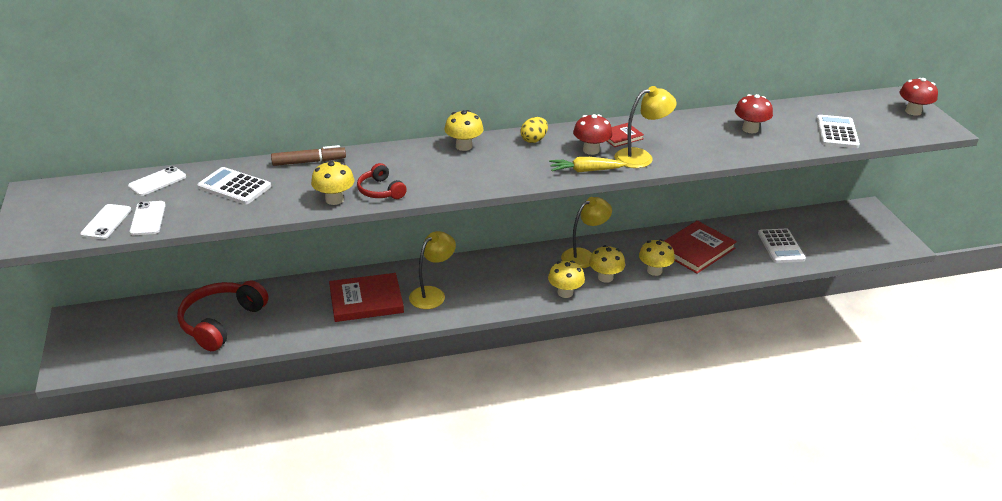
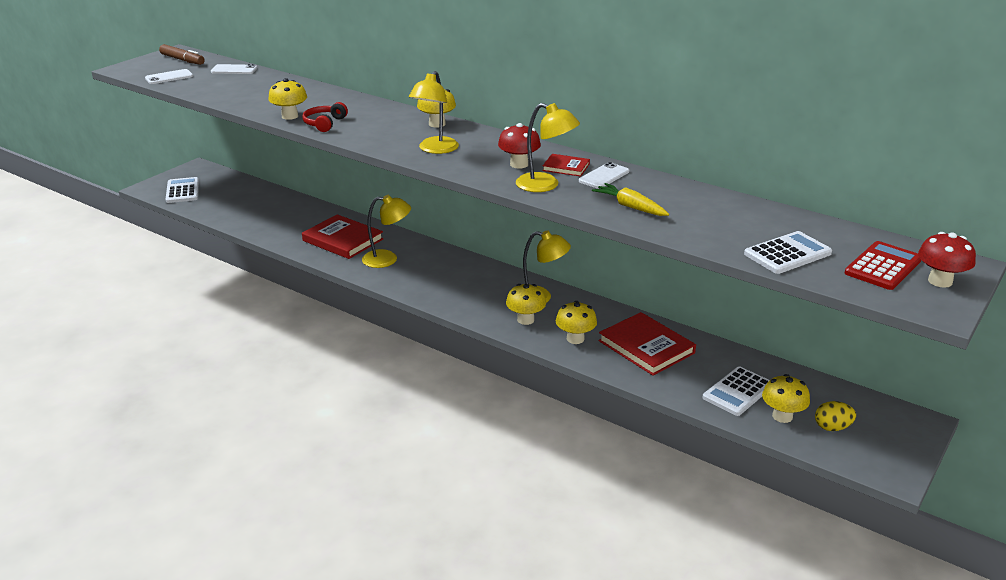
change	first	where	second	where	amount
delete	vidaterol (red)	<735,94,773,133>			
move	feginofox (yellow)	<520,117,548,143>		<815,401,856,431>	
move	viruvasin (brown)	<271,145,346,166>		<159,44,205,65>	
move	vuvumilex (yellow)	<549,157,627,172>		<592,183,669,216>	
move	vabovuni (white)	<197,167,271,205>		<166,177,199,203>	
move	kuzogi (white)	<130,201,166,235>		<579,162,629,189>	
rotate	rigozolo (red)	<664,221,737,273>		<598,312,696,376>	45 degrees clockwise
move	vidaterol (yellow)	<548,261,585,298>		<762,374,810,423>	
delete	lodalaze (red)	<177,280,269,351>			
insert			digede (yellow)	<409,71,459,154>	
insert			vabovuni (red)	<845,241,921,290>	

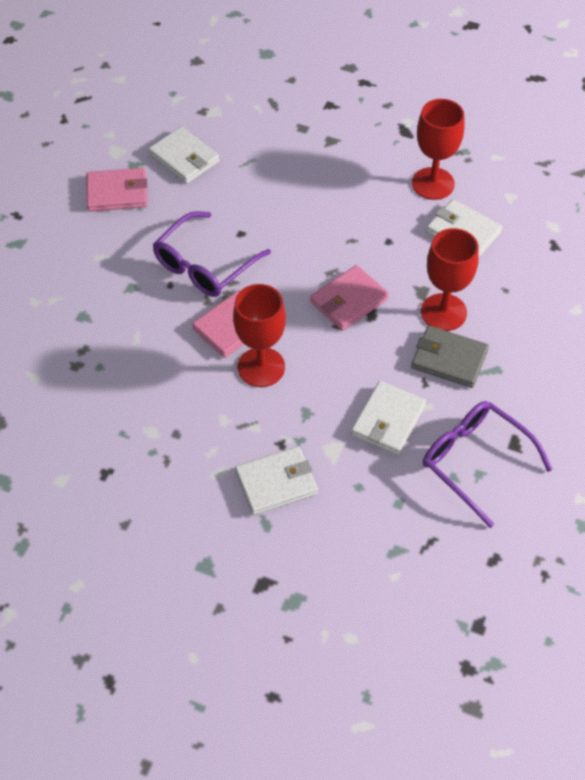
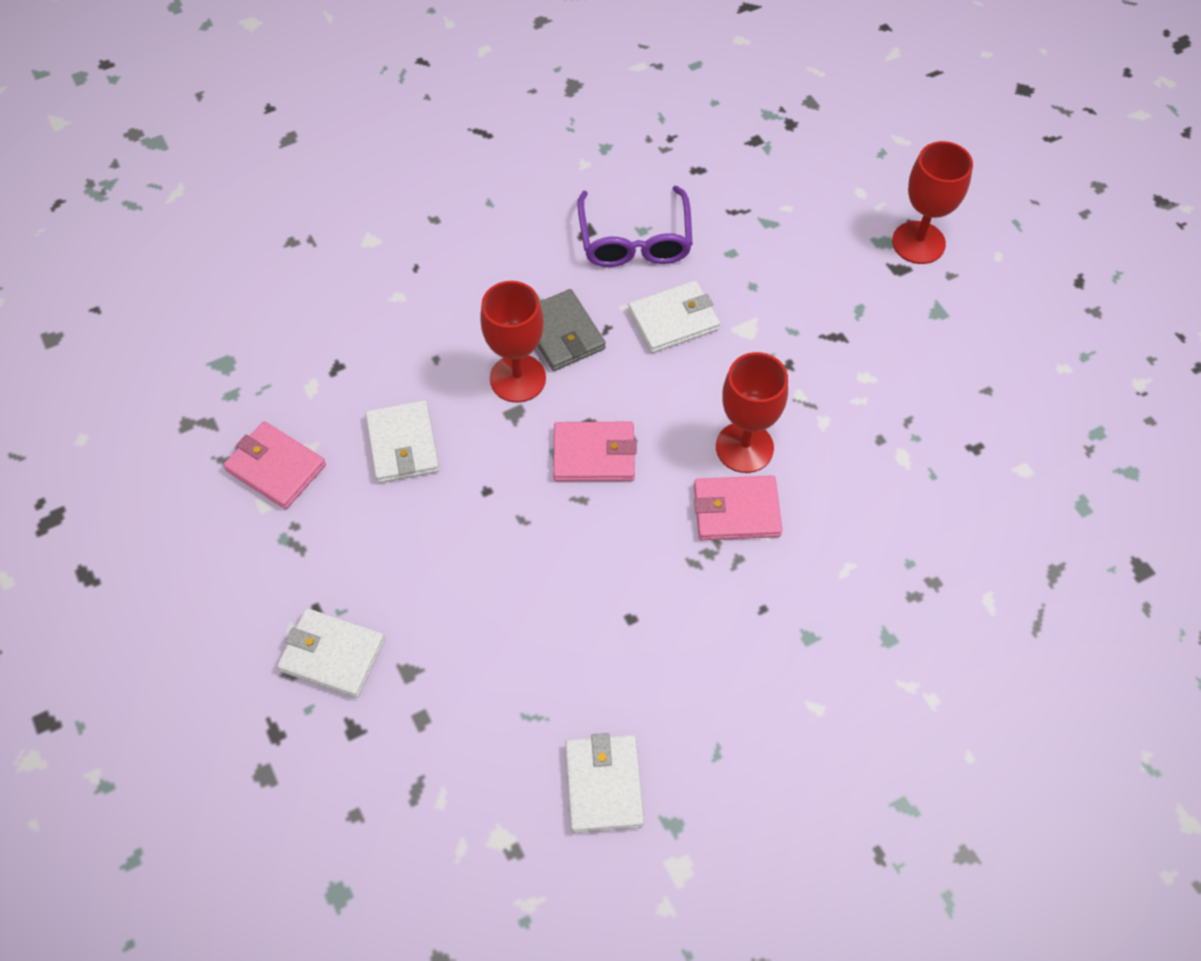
change	first	where	second	where	amount
move	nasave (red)	<412,99,465,200>		<892,141,973,264>	
move	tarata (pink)	<86,168,148,211>		<223,421,326,509>	
delete	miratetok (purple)	<153,211,271,297>			
move	tarata (white)	<235,446,318,515>		<277,608,385,698>	

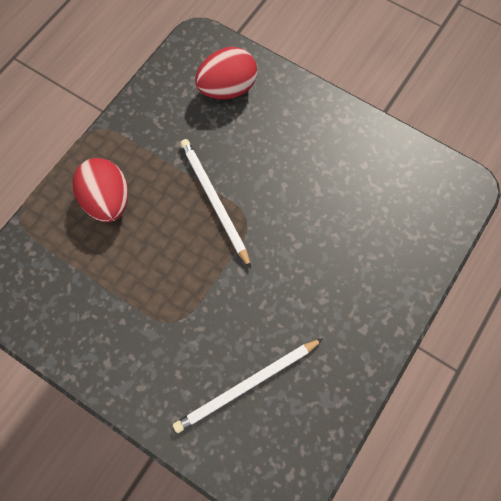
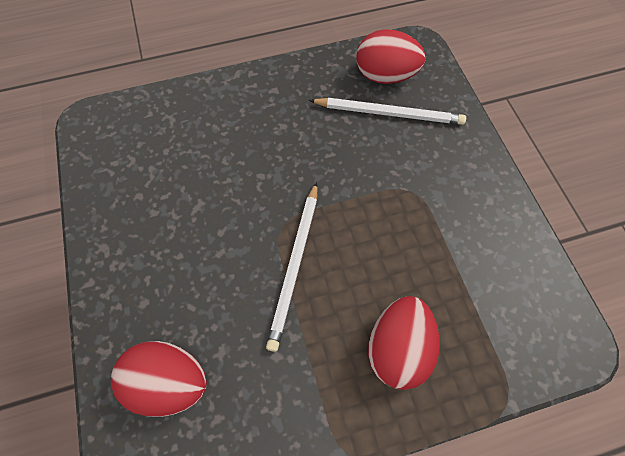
change	first	where	second	where	amount
insert			feginofox (red)	<356,29,426,84>	

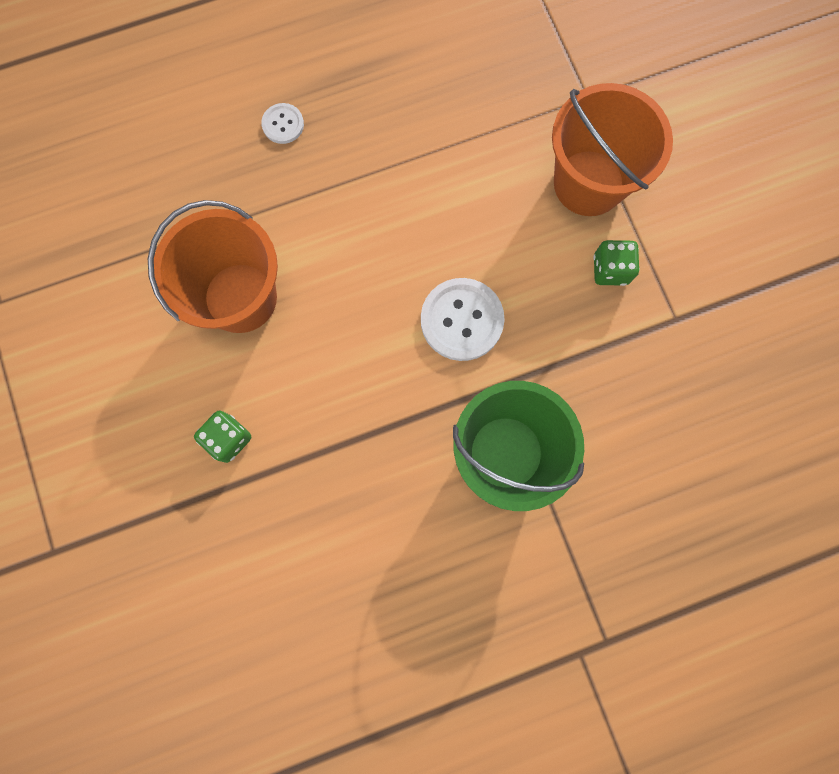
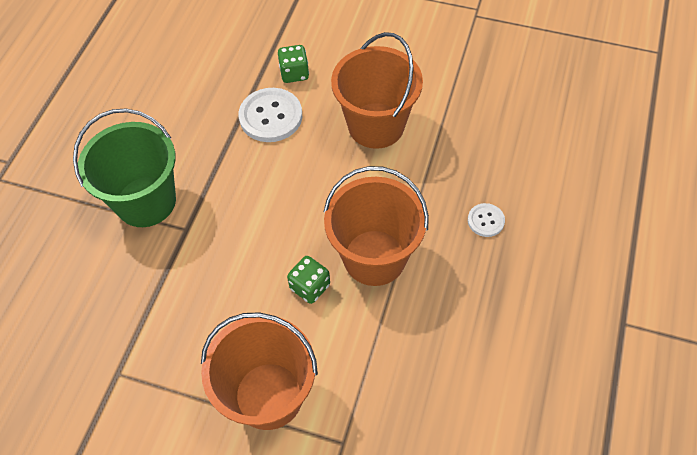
change	first	where	second	where	amount
move	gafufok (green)	<593,240,640,286>		<287,256,330,304>	
move	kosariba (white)	<421,278,505,361>		<239,88,302,142>	
insert			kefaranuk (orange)	<324,166,429,286>	

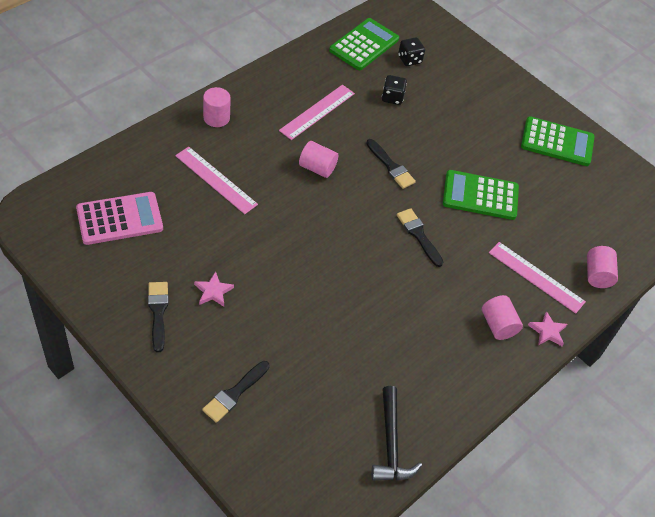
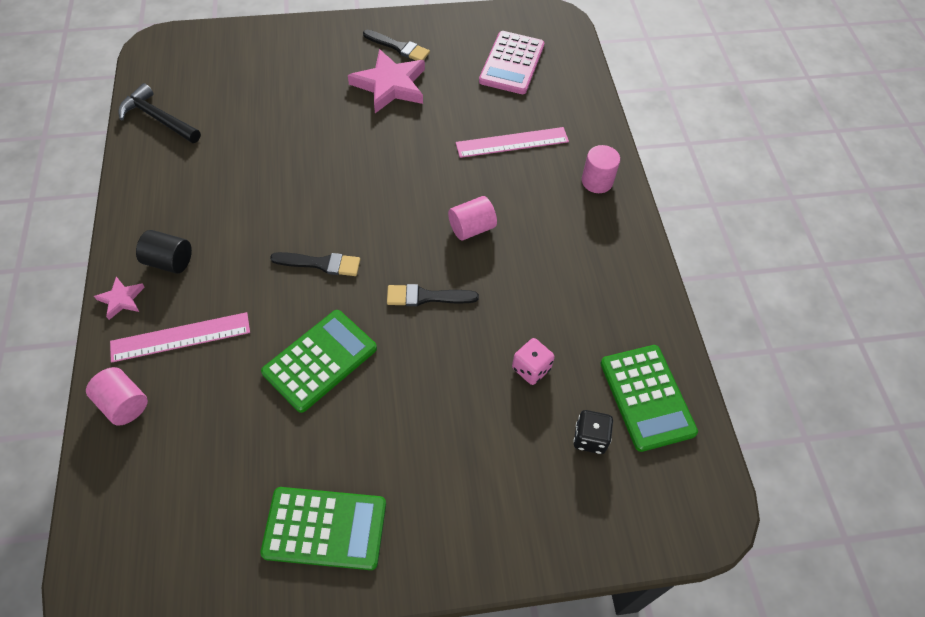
change	first	where	second	where	amount
recolor	gafufok (black)	<382,75,407,105>	gafufok (pink)	<512,338,555,385>	
delete	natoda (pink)	<279,85,355,140>			
rotate	vabovuni (green)	<521,117,595,166>		<260,487,386,570>	135 degrees counterclockwise
resize	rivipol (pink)	<194,271,234,307>		<348,49,425,113>	x2.05
recolor	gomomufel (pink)	<482,295,523,340>	gomomufel (black)	<136,230,192,274>	
delete	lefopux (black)	<202,361,269,423>			

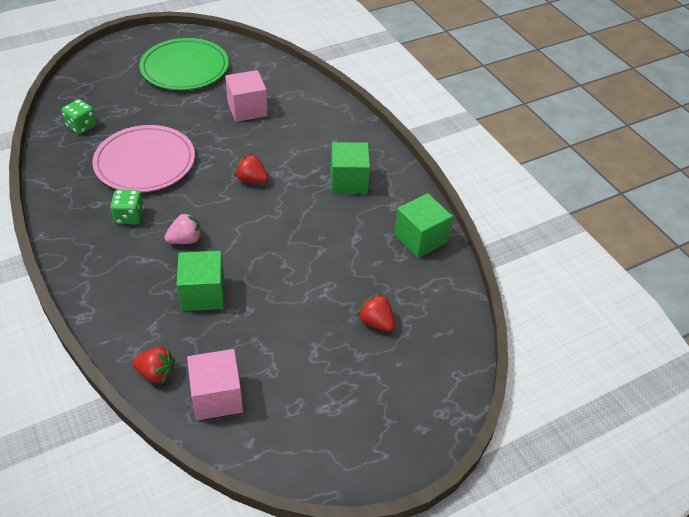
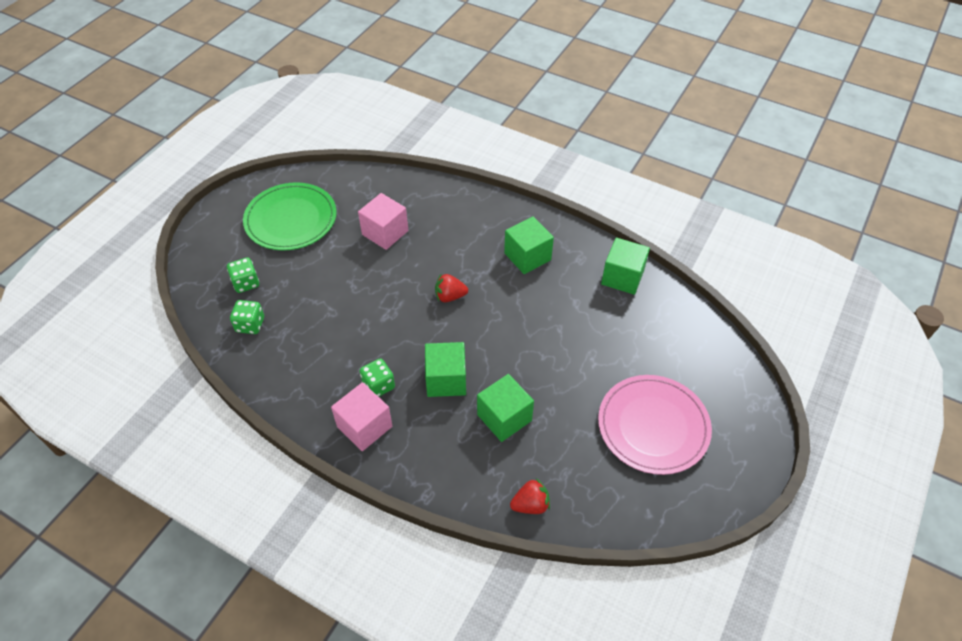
change	first	where	second	where	amount
move	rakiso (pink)	<92,125,195,192>		<598,375,712,475>	
replace	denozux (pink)	<165,212,201,244>	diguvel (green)	<425,342,466,397>	
delete	denozux (red)	<357,293,395,332>			
move	diguvel (pink)	<187,349,243,420>		<331,382,392,451>	
insert			gafufok (green)	<227,257,259,293>	

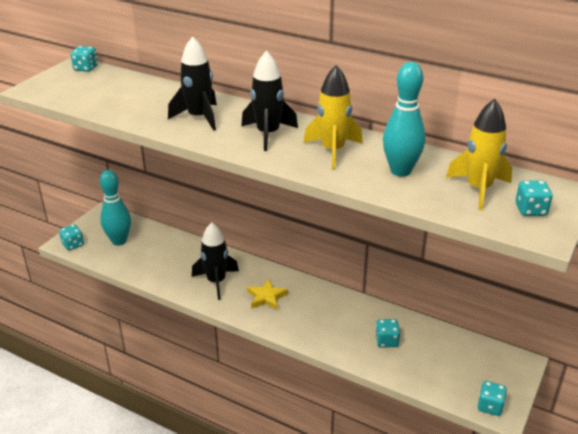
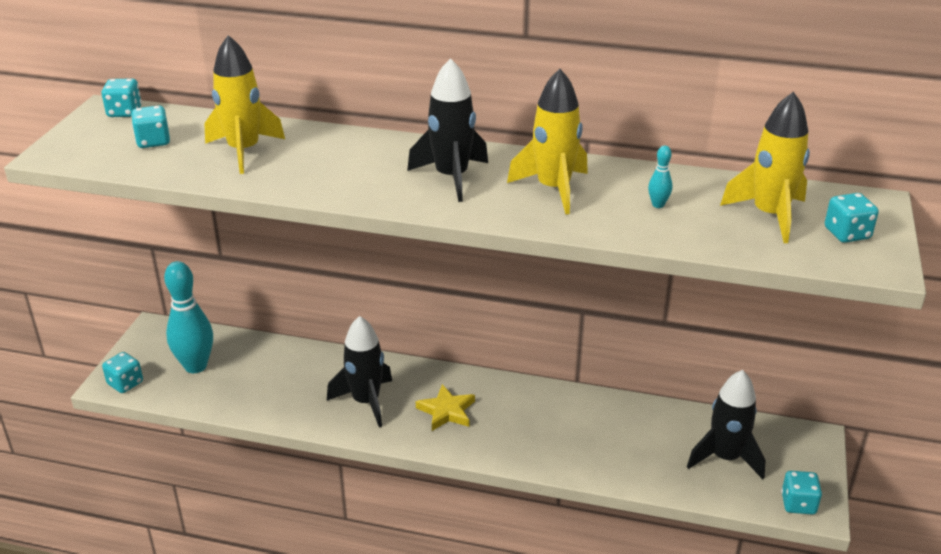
change	first	where	second	where	amount
move	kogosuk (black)	<168,36,217,131>		<687,370,765,479>	
resize	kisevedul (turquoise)	<383,62,425,177>		<648,145,672,208>	x0.41
move	gafufok (turquoise)	<375,319,400,348>		<131,105,170,148>	
insert			kogosuk (yellow)	<204,35,285,174>	

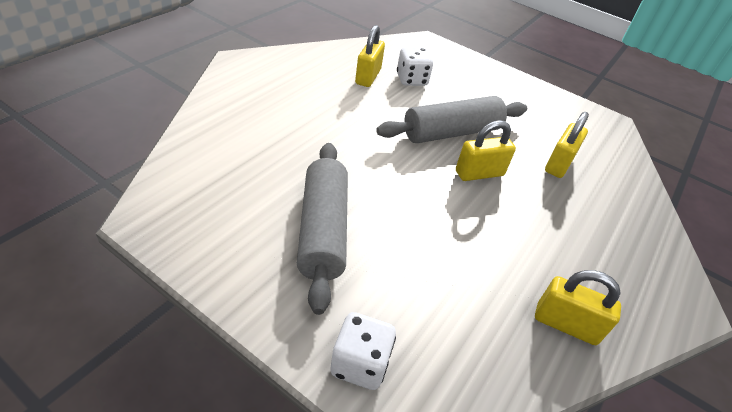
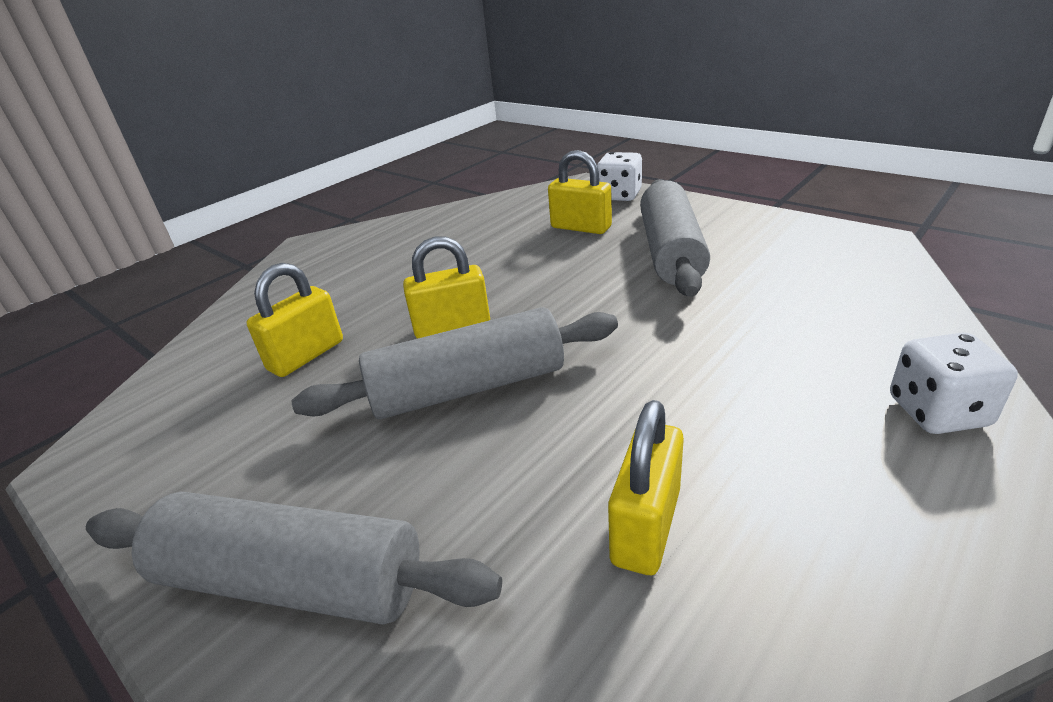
change	first	where	second	where	amount
move	gafufok (white)	<397,48,433,86>		<890,332,1018,434>	
move	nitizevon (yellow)	<535,270,621,345>		<548,150,612,234>	
insert			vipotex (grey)	<86,491,502,625>	

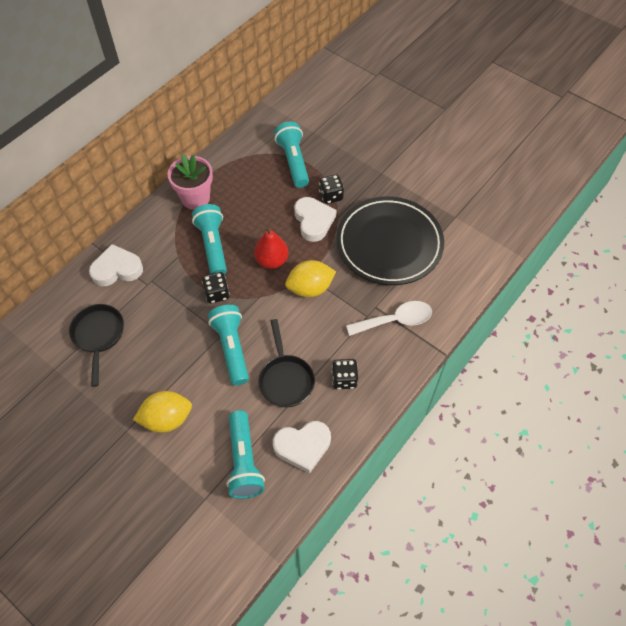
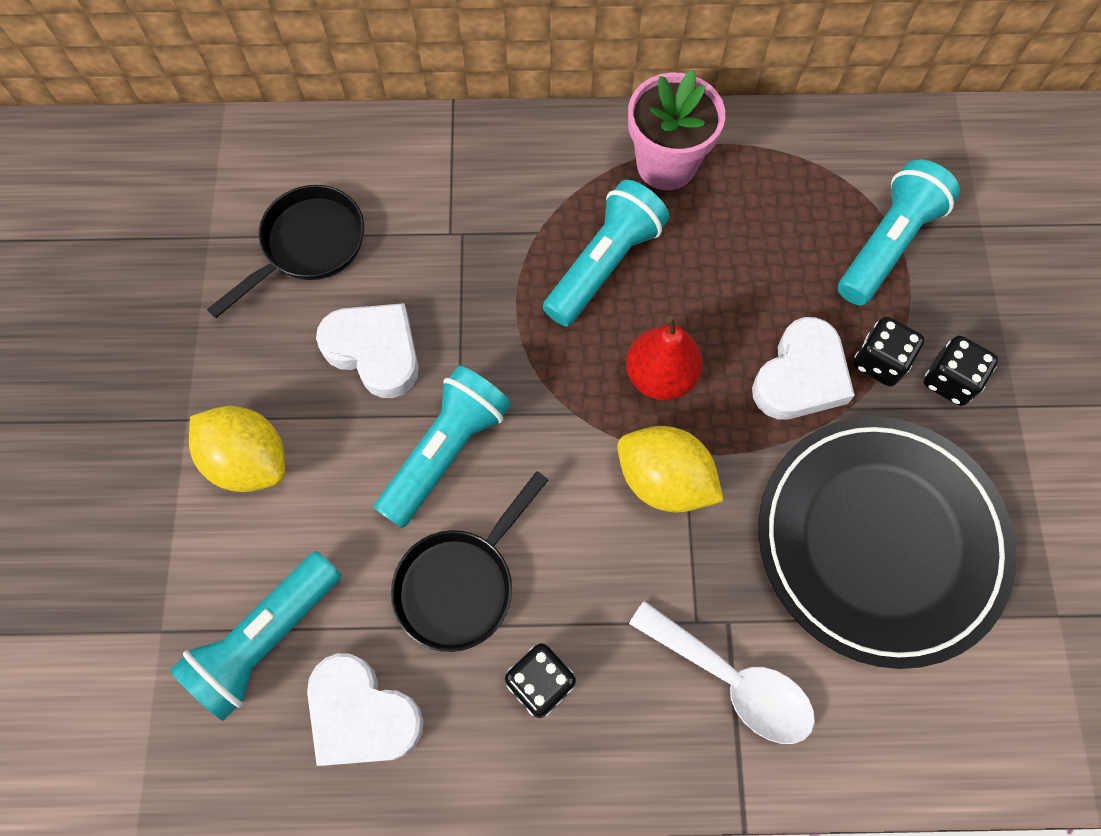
change	first	where	second	where	amount
move	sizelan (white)	<89,244,143,286>		<316,303,419,398>	
move	gafufok (black)	<202,272,230,303>		<924,336,998,406>	

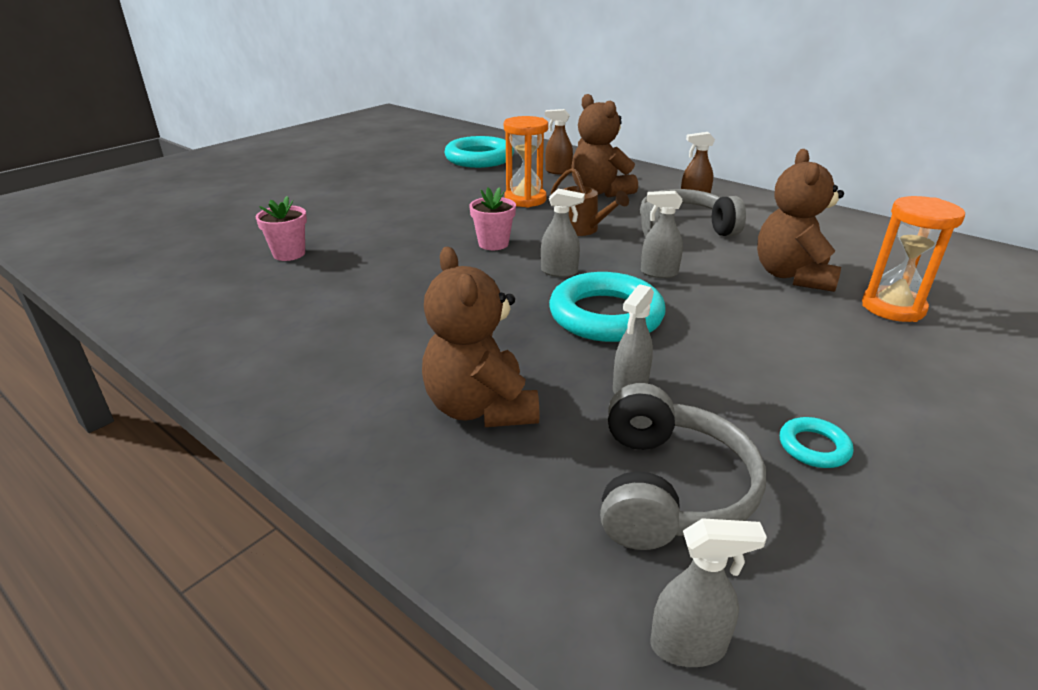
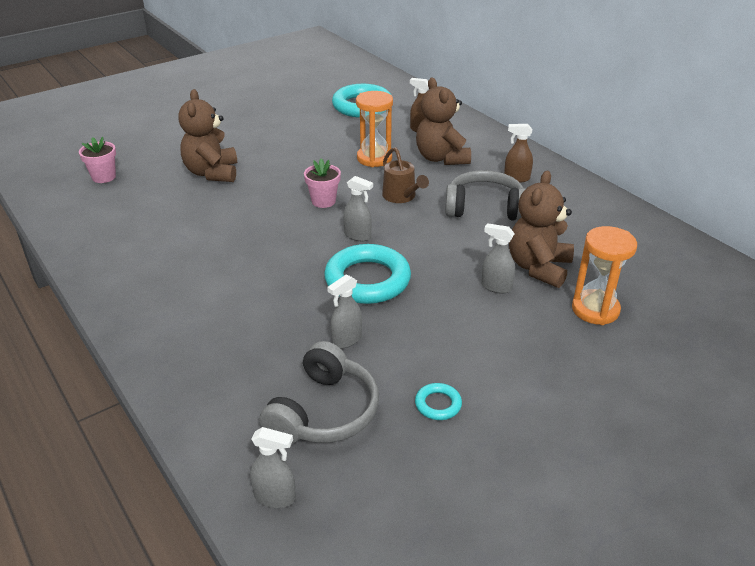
change	first	where	second	where	amount
move	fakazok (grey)	<641,191,683,278>		<481,223,515,294>	
move	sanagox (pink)	<256,196,307,261>		<79,137,116,183>	
move	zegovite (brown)	<422,247,540,427>		<178,89,237,182>	

